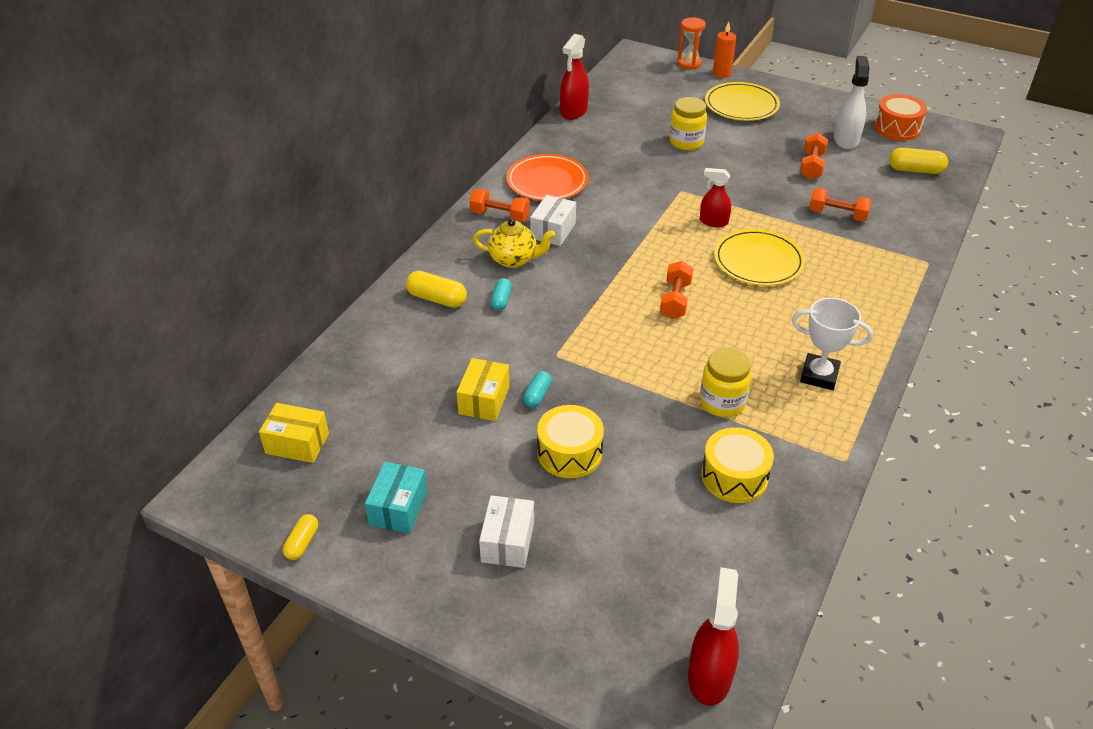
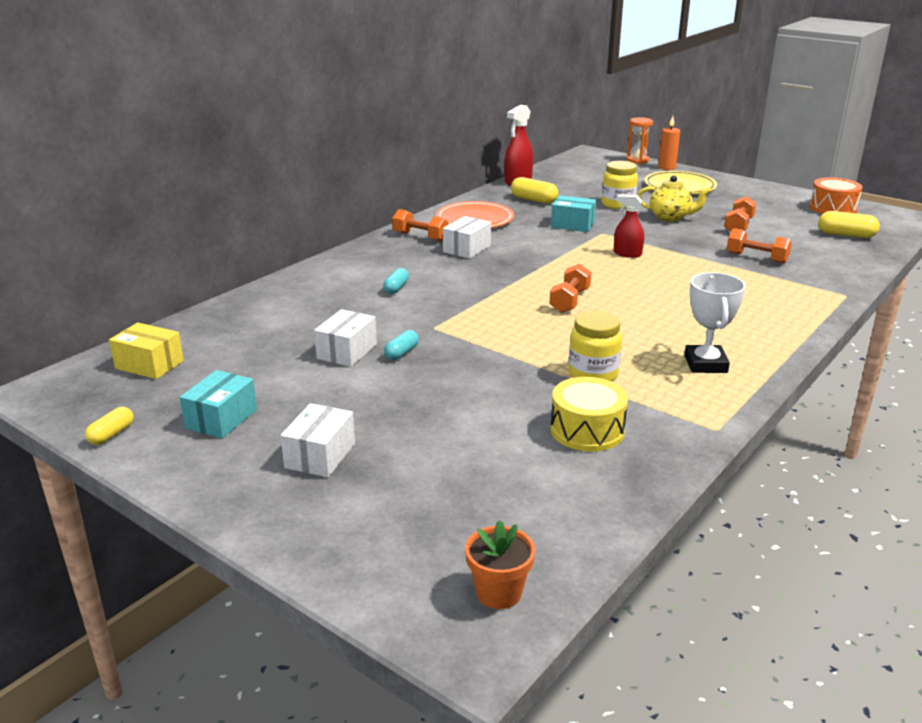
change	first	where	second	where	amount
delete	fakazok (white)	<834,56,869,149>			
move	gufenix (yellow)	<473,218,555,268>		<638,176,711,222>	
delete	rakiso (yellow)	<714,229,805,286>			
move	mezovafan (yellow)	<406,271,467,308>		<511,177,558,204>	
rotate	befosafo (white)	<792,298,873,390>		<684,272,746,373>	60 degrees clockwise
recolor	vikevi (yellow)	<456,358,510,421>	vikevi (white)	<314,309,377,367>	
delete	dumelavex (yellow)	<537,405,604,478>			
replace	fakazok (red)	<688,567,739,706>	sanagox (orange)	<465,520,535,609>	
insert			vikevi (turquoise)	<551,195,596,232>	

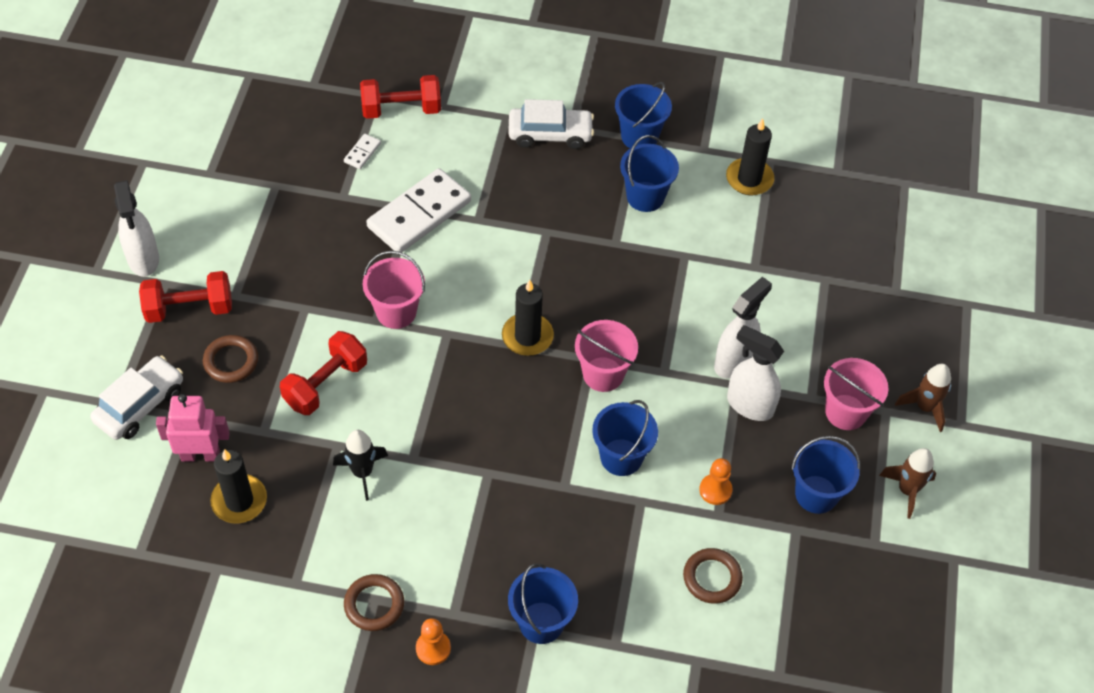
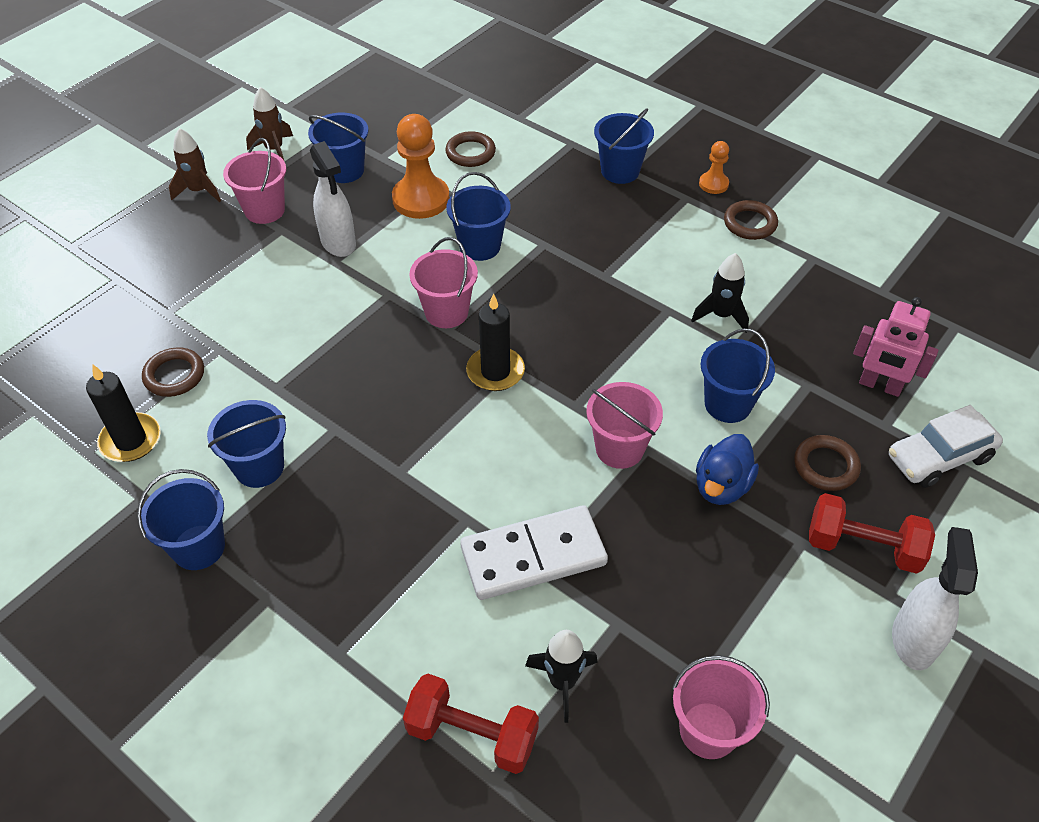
change	first	where	second	where	amount
delete	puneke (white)	<508,99,594,149>			
replace	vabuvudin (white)	<344,134,381,169>	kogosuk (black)	<525,630,598,723>	
delete	fakazok (white)	<714,277,772,378>			
replace	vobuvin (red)	<280,331,367,415>	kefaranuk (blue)	<700,328,775,423>	
delete	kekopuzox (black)	<210,449,267,523>			
resize	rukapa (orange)	<699,458,733,505>		<392,114,449,219>	x1.91
insert			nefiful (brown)	<142,347,204,397>	
insert			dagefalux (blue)	<696,434,759,505>	
insert			kefaranuk (pink)	<672,655,770,759>	

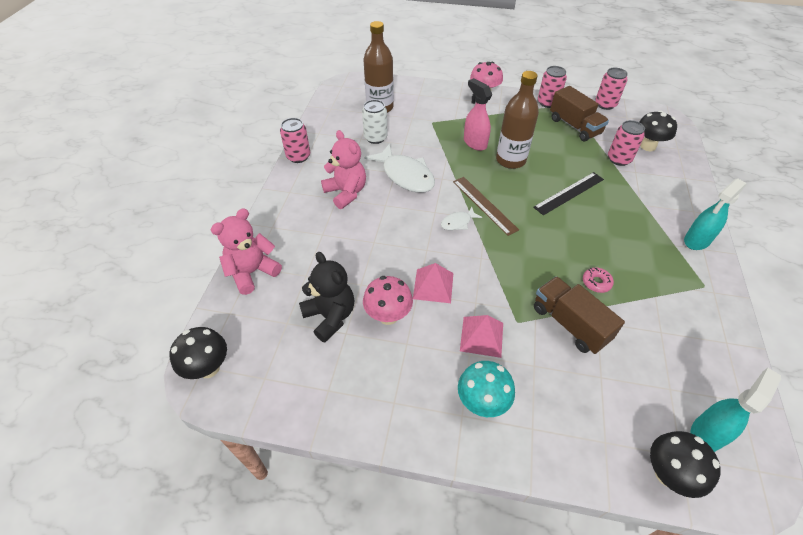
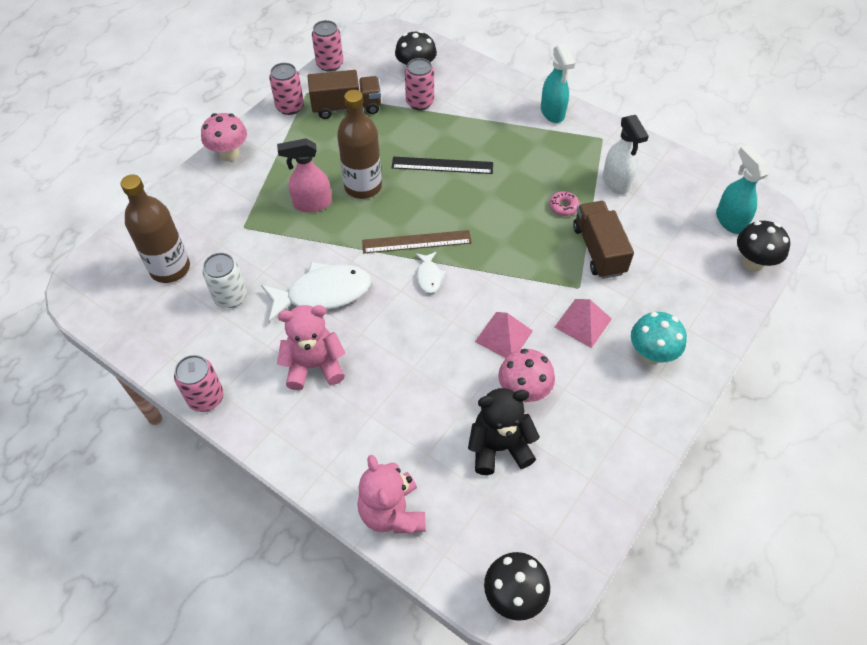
change	first	where	second	where	amount
rotate	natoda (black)	<533,172,604,215>		<392,157,493,174>	75 degrees counterclockwise
rotate	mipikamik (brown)	<534,276,625,354>		<573,201,634,279>	90 degrees clockwise
insert			fakazok (white)	<603,115,649,194>	

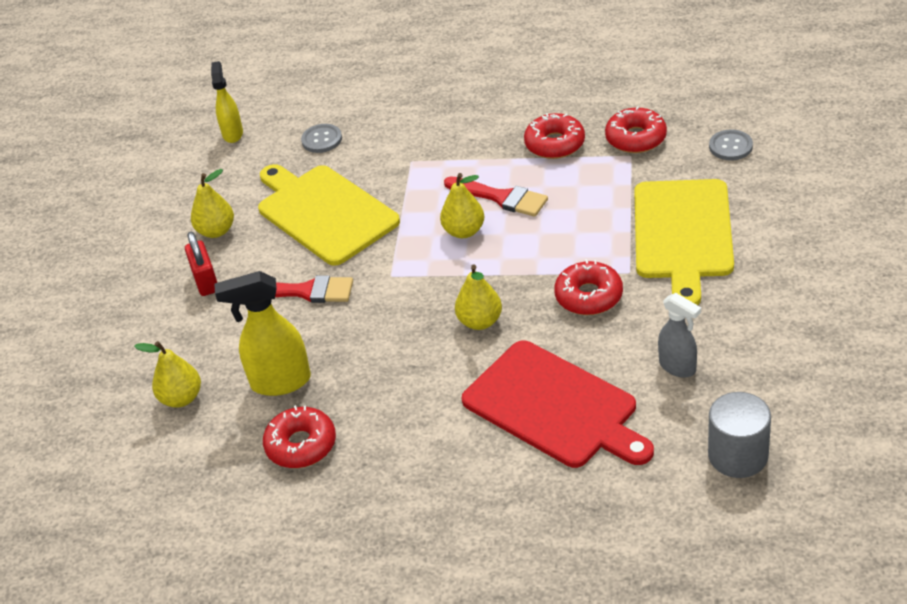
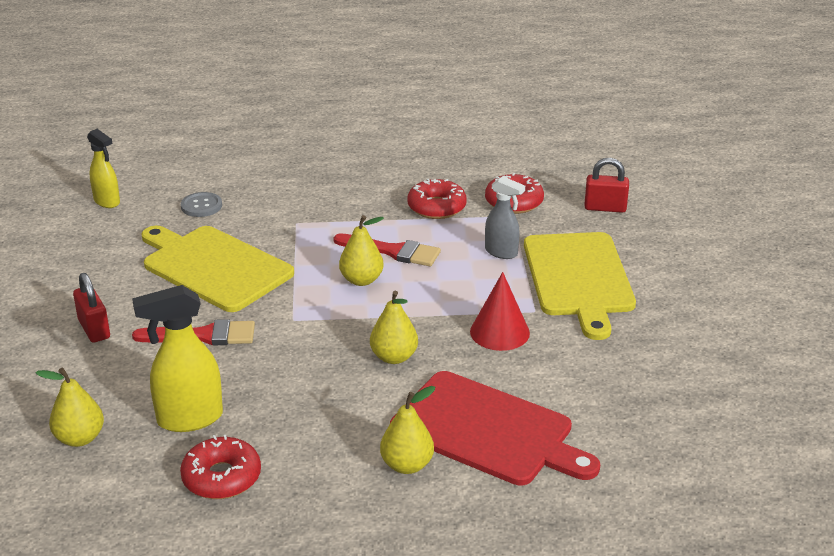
change	first	where	second	where	amount
rotate	fakazok (yellow)	<211,61,243,143>		<87,129,120,208>	150 degrees clockwise
replace	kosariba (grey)	<709,130,753,160>	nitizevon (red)	<584,158,629,213>	
move	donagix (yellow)	<191,169,234,238>		<380,386,435,474>	
replace	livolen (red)	<554,259,623,315>	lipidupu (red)	<470,272,530,351>	
move	fakazok (grey)	<658,293,701,378>		<485,176,525,259>	
delete	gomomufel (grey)	<708,392,771,478>			

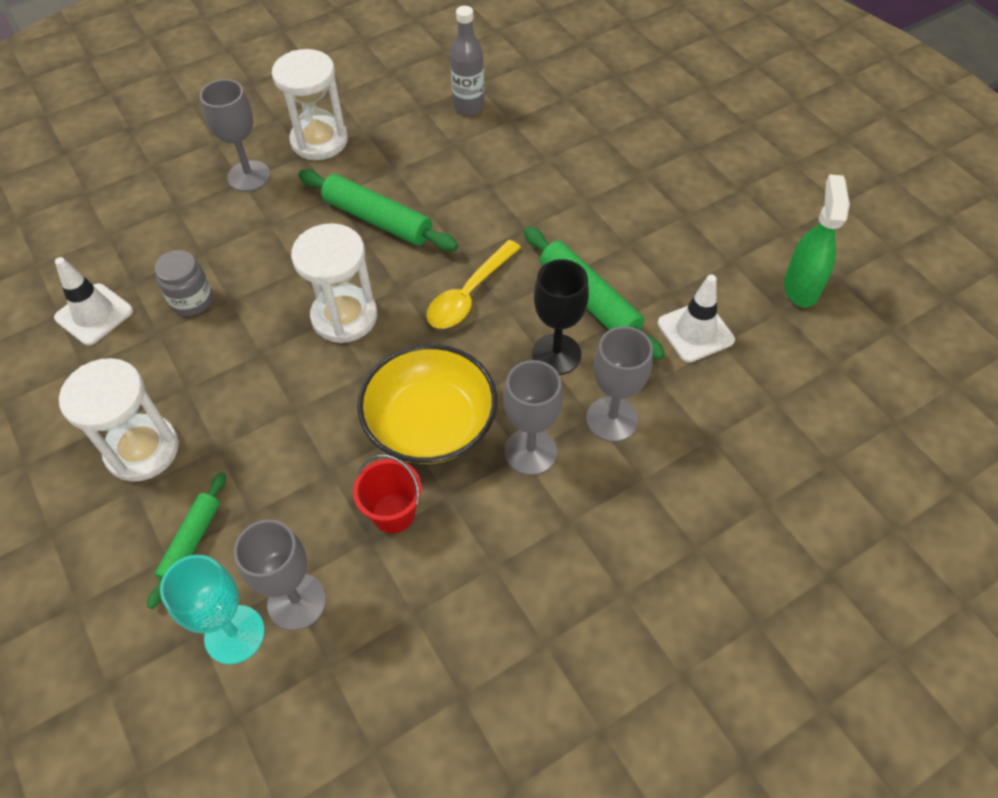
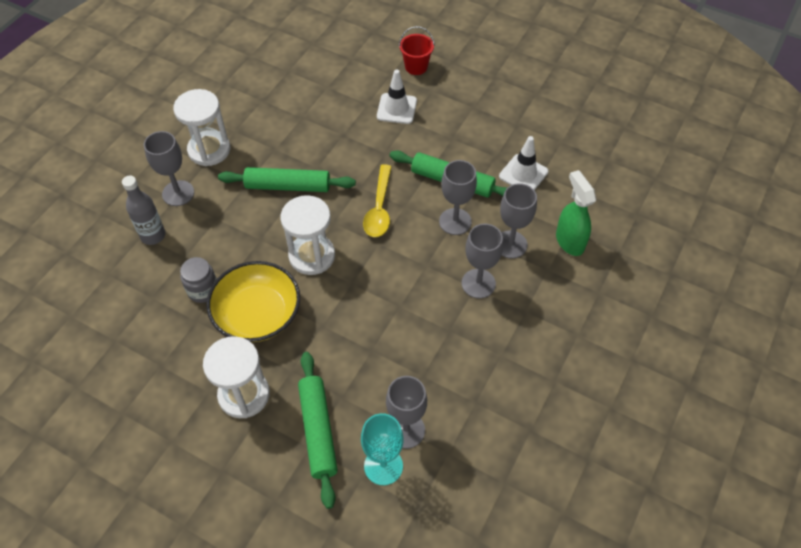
change	first	where	second	where	amount
move	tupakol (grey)	<450,6,484,115>		<122,176,166,245>	
move	fakazok (green)	<784,174,850,307>		<556,170,596,256>	
move	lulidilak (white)	<54,257,133,345>		<377,70,417,124>	
recolor	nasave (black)	<532,259,589,375>	nasave (grey)	<439,160,477,235>	
move	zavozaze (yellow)	<357,344,497,464>		<207,261,300,342>	
move	kefaranuk (red)	<353,454,422,533>		<399,26,435,75>	
resize	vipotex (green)	<147,472,226,609>		<298,352,338,509>	x1.62

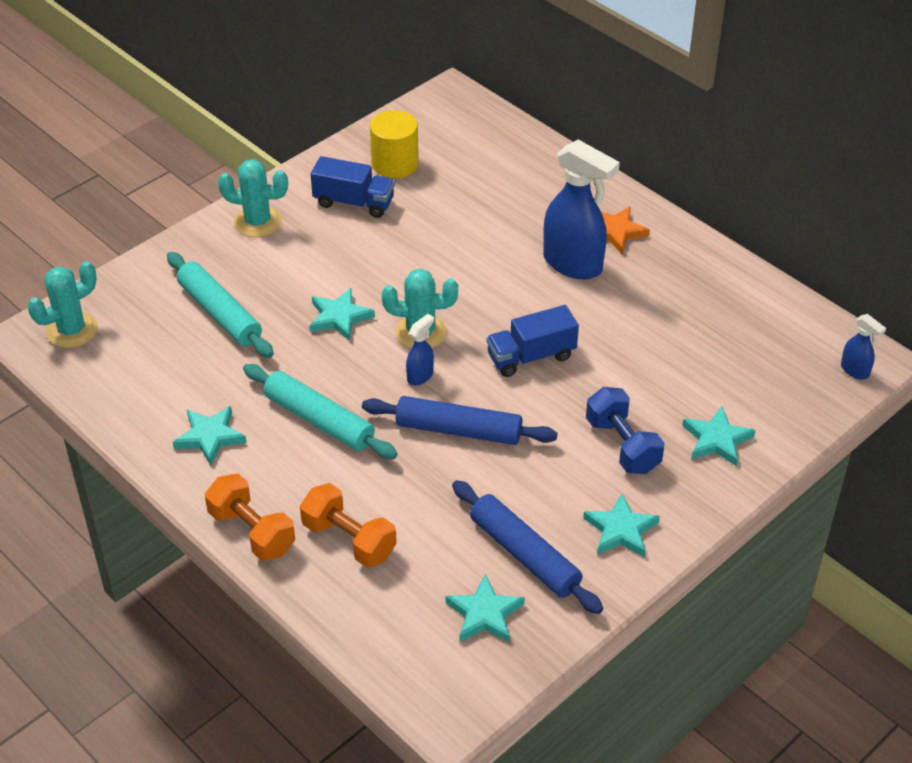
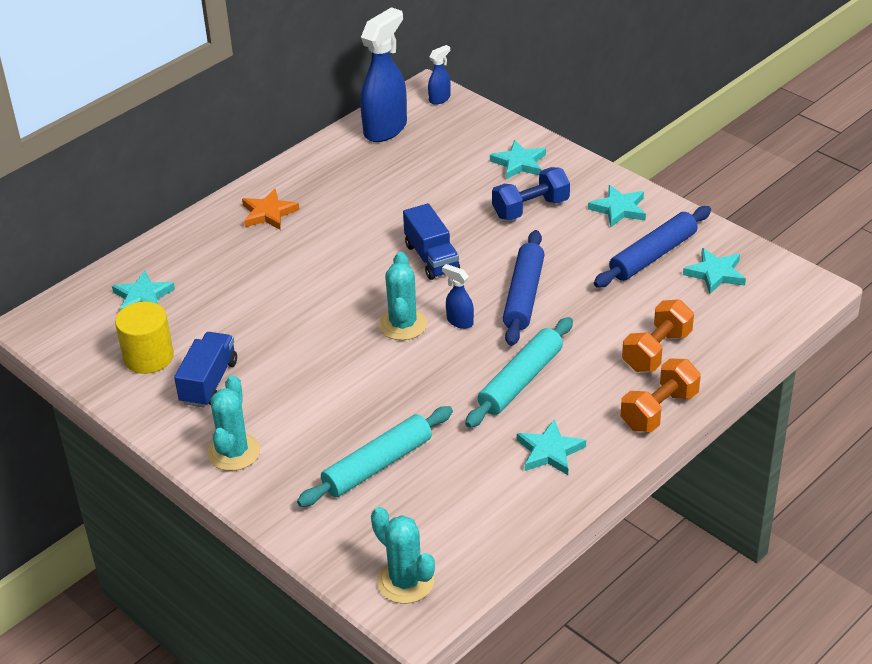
change	first	where	second	where	amount
move	fakazok (blue)	<543,139,620,279>		<360,7,407,142>	
move	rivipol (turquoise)	<310,288,375,341>		<112,270,175,311>	

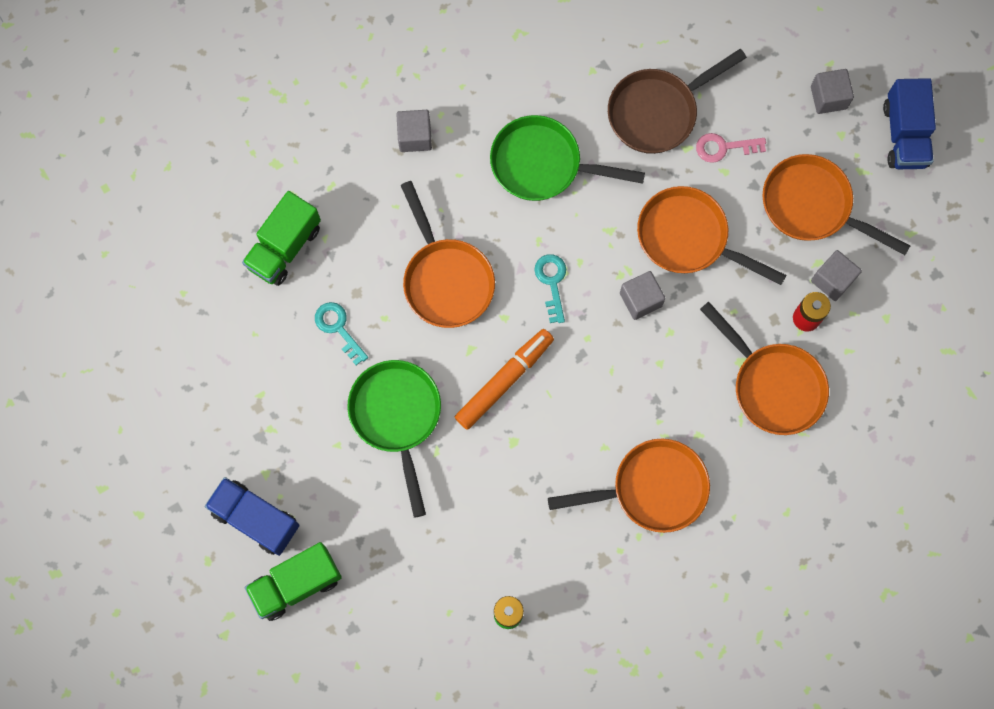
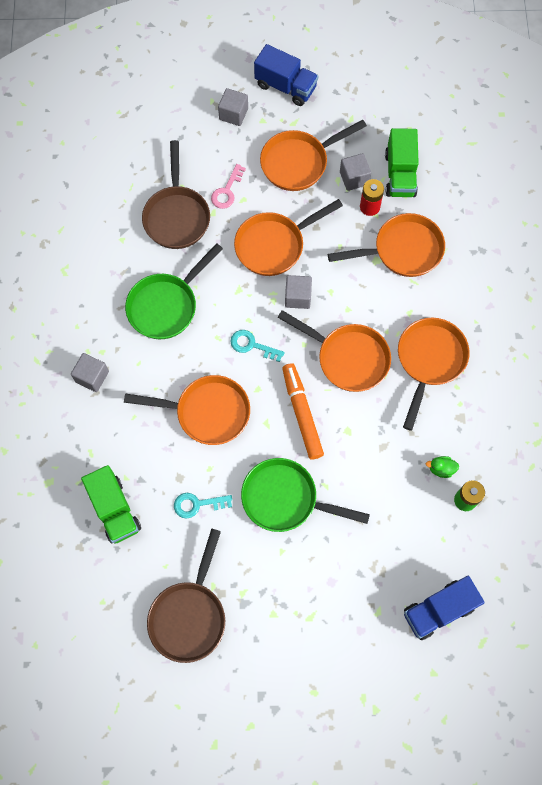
change	first	where	second	where	amount
move	mipikamik (blue)	<205,477,300,556>		<404,576,485,640>	
move	mipikamik (green)	<244,542,342,621>		<385,128,419,197>	
insert			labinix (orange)	<277,310,391,392>	
insert			dagefalux (green)	<426,456,459,478>	
insert			labinix (brown)	<147,528,225,663>	

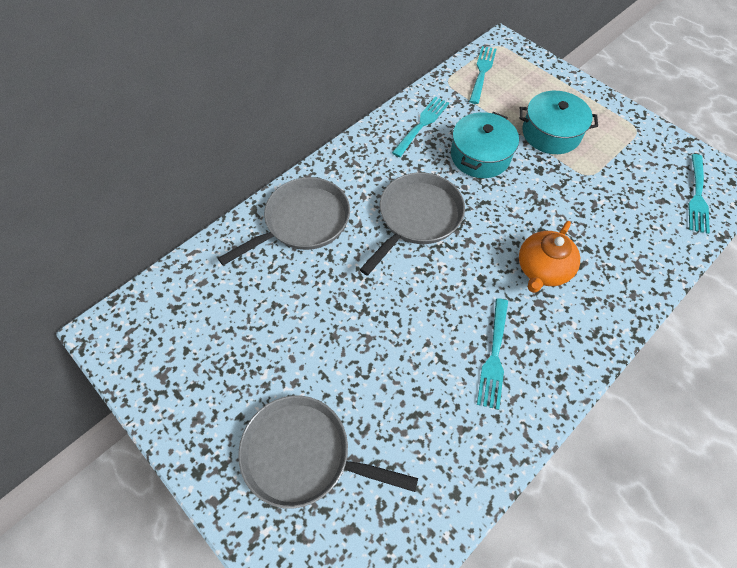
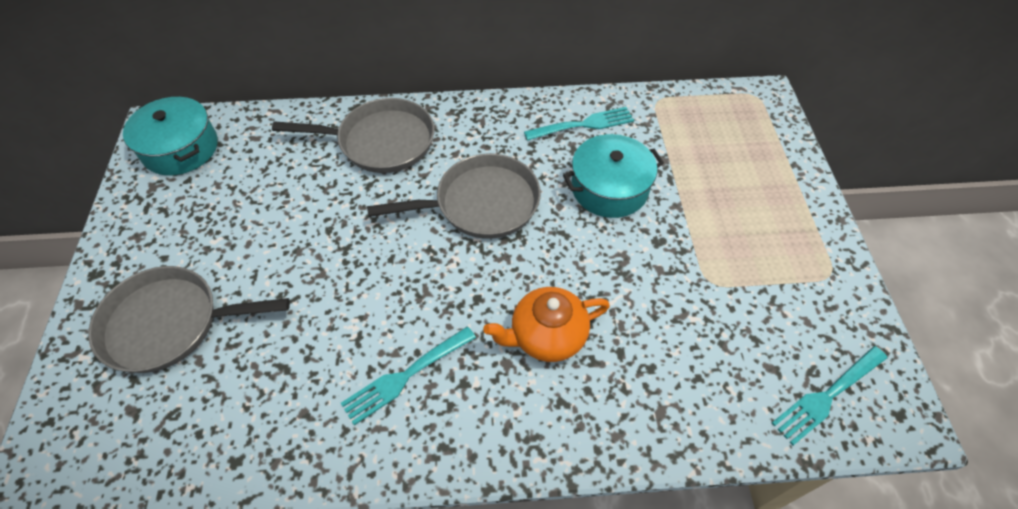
change	first	where	second	where	amount
delete	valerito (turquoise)	<469,46,496,104>			
move	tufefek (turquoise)	<519,91,598,154>		<123,97,218,176>	
rotate	labinix (grey)	<238,396,418,509>		<88,266,290,373>	60 degrees counterclockwise

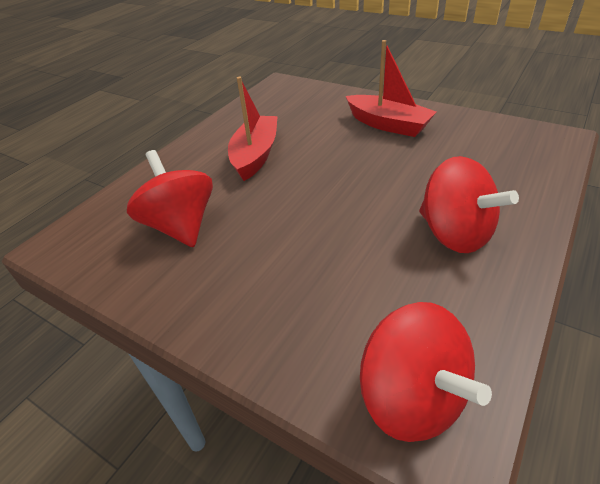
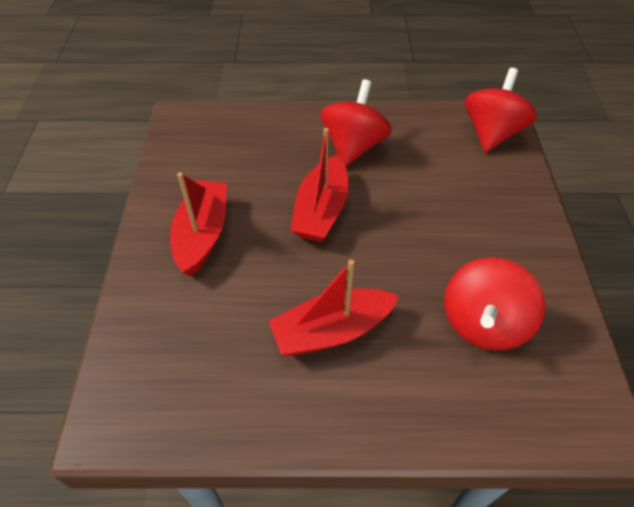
change	first	where	second	where	amount
insert			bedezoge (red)	<291,128,349,242>	

